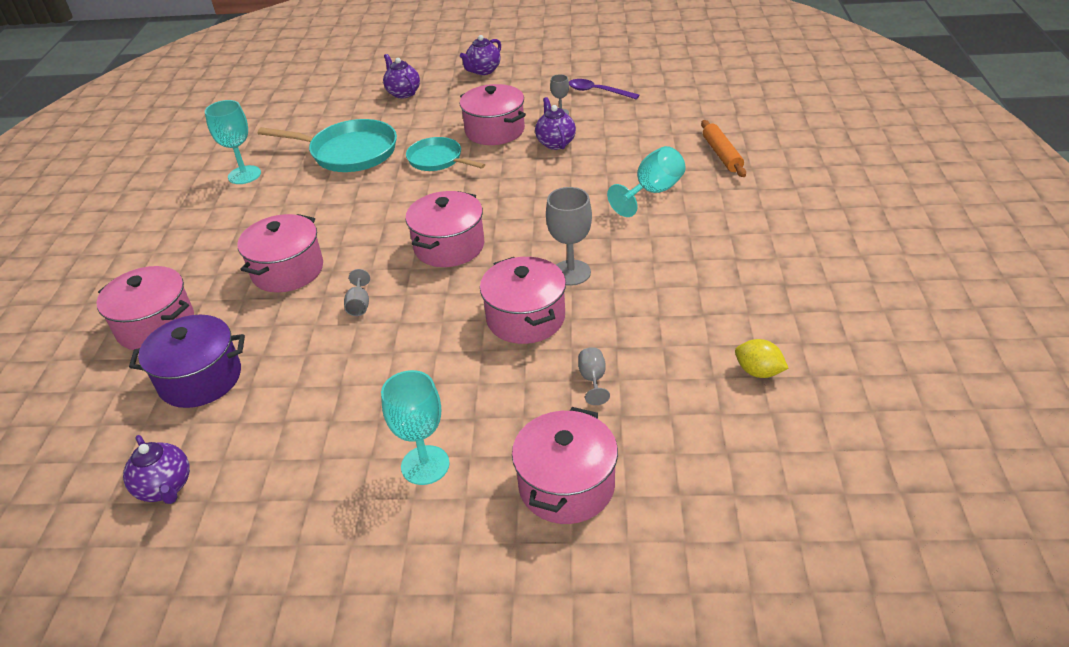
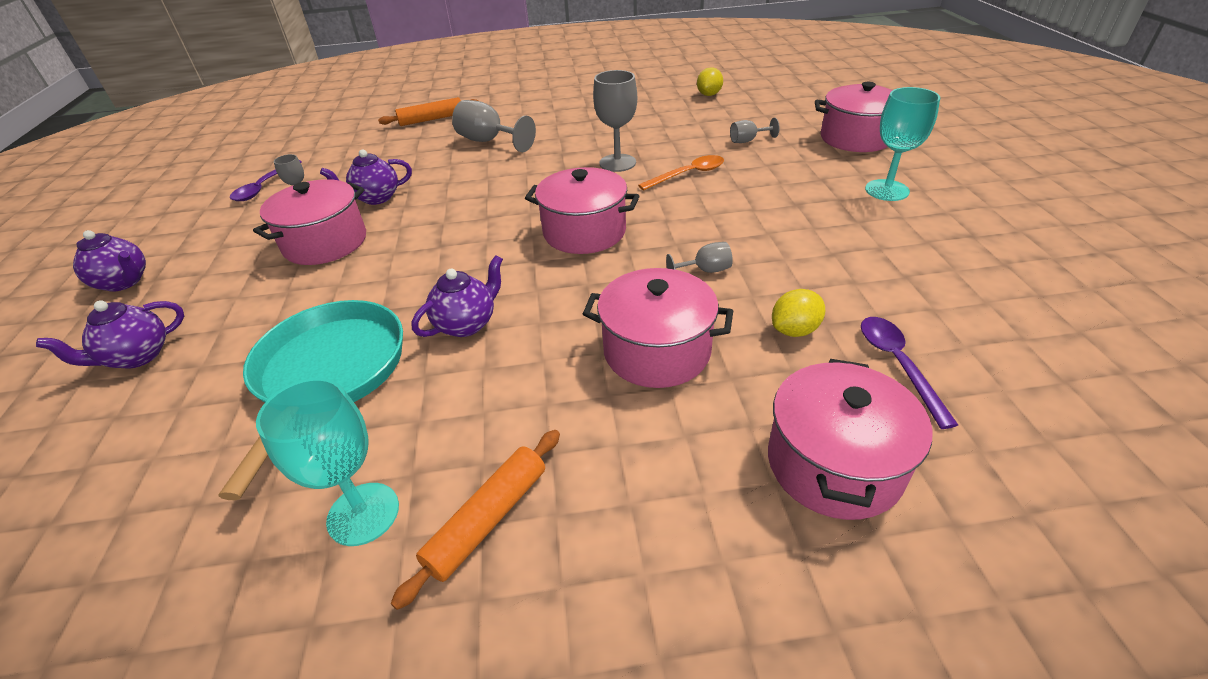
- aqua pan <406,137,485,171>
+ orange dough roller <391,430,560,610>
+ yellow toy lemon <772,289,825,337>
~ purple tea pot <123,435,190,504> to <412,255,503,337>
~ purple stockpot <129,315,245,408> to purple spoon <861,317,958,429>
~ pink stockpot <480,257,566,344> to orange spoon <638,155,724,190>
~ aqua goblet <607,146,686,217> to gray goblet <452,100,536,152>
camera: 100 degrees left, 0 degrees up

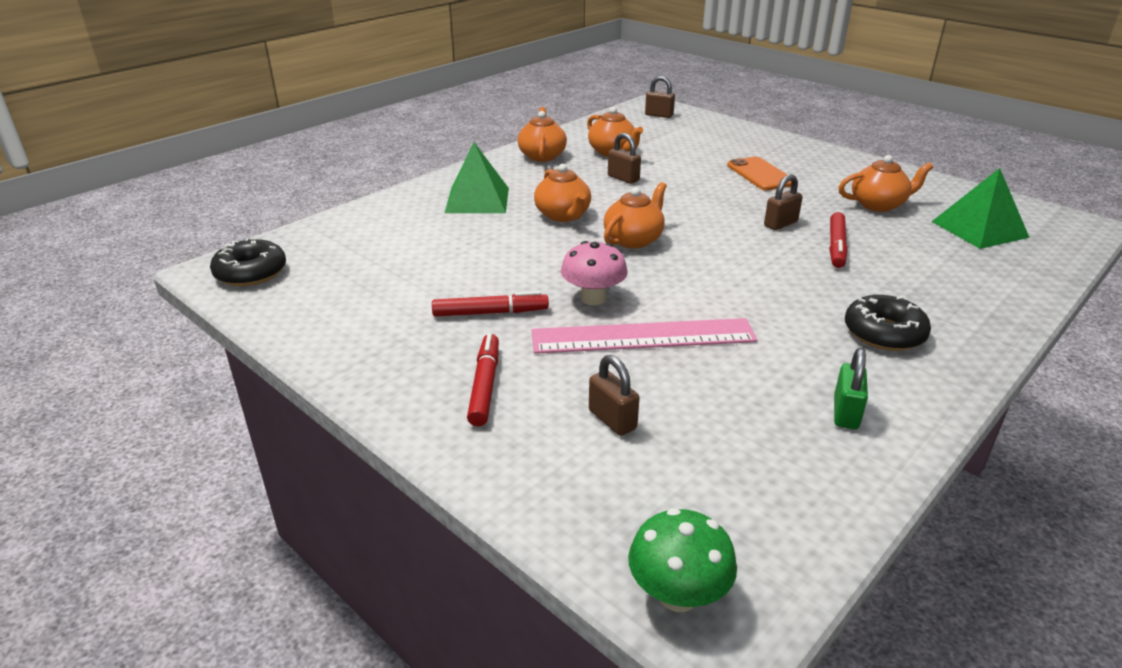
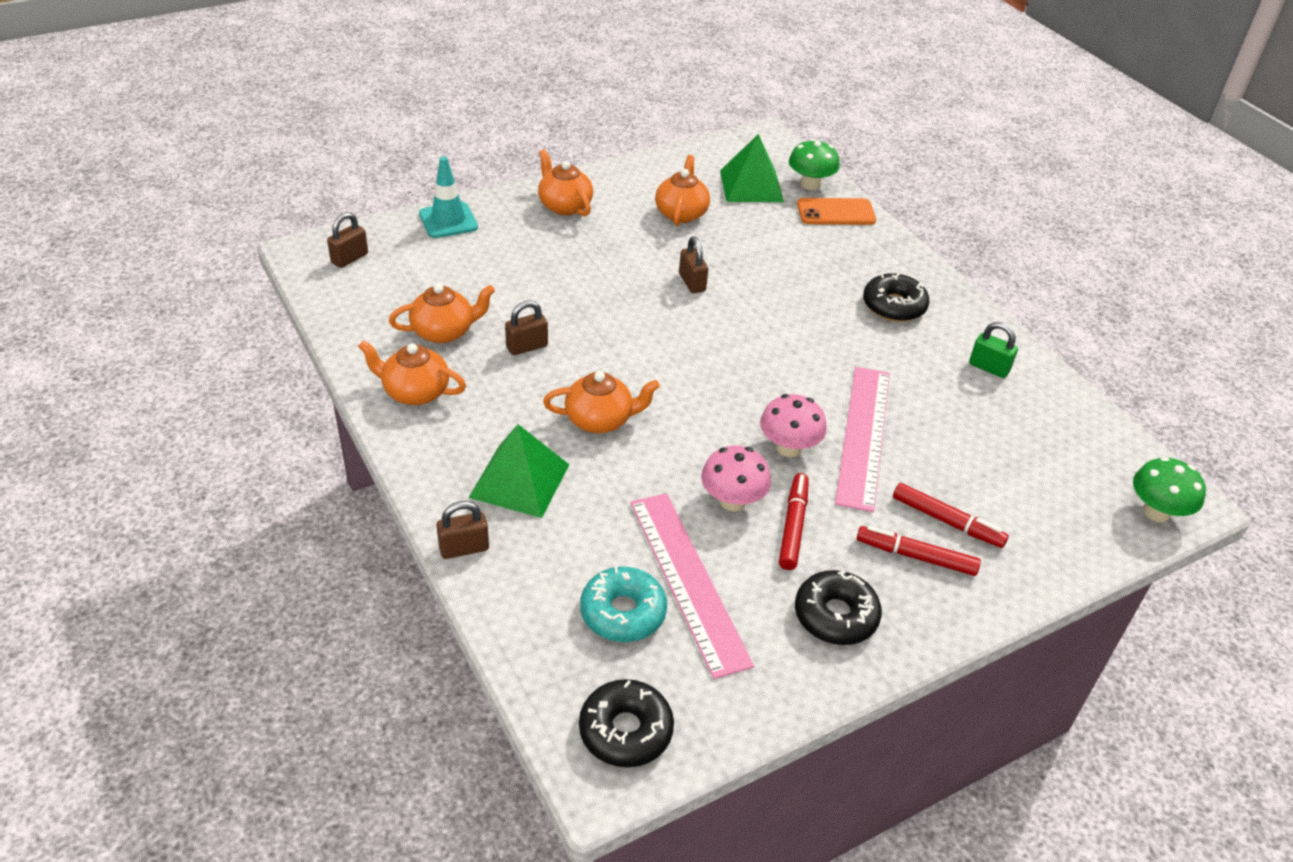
+ aqua road cone <419,156,478,238>
+ aqua donut <580,567,667,642>
+ pink ruler <630,493,754,679>
+ pink mushroom <701,445,771,511>
+ leaf-green mushroom <789,139,840,190>
+ ebony donut <795,570,882,645>
~ brown lock <589,355,639,436> to <436,501,489,559>
~ orange tea pot <604,182,667,249> to <538,149,593,216>
~ orange mobile phone <727,157,791,191> to <797,198,876,225>
~ crimson marker <830,212,848,268> to <893,483,1009,548>
camera: 75 degrees left, 10 degrees up

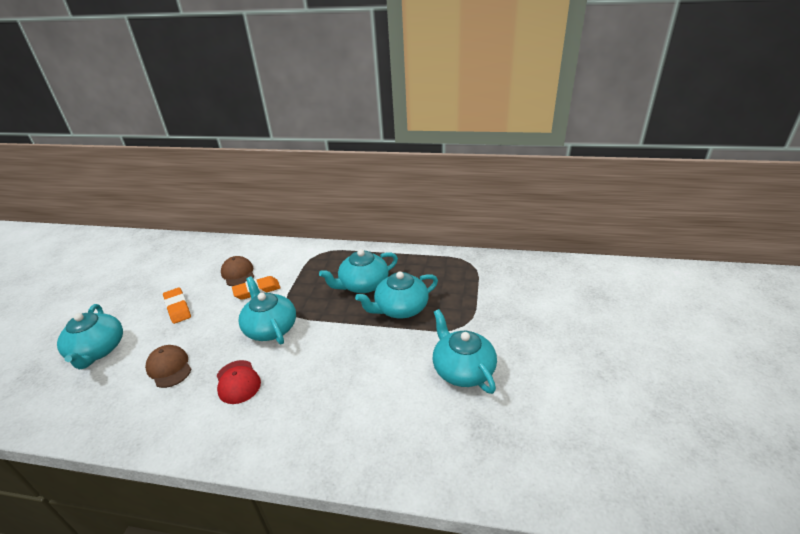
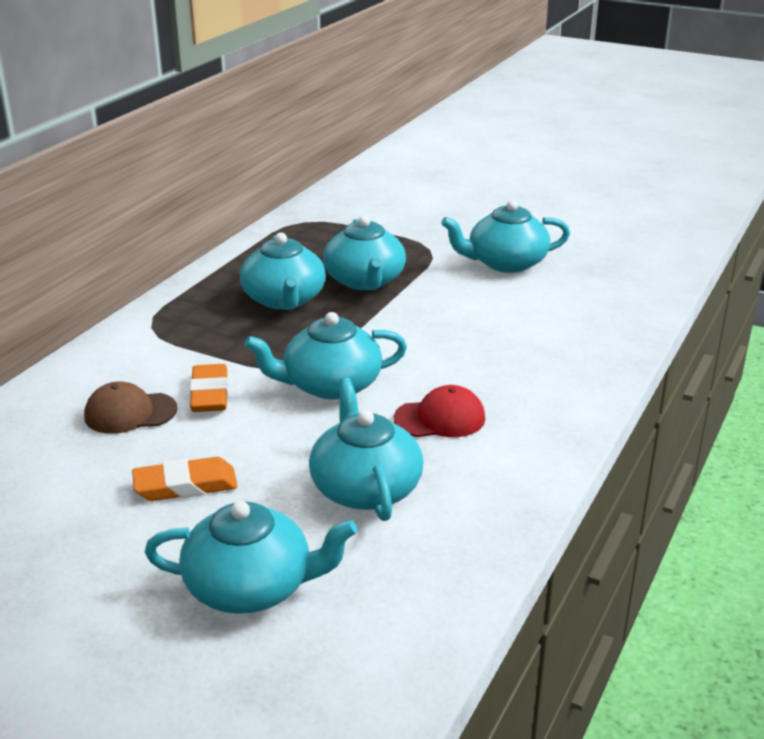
~ brown peaked cap <145,345,192,388> to aqua tea pot <309,378,423,521>
camera: 75 degrees left, 5 degrees down

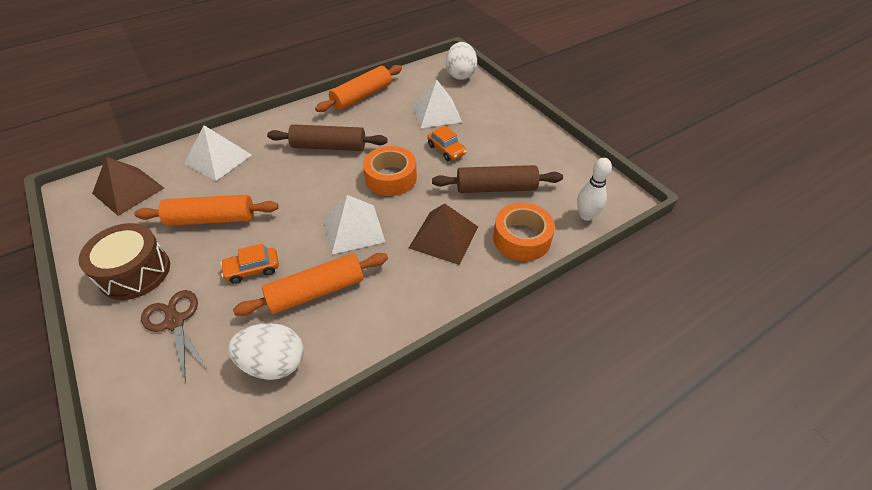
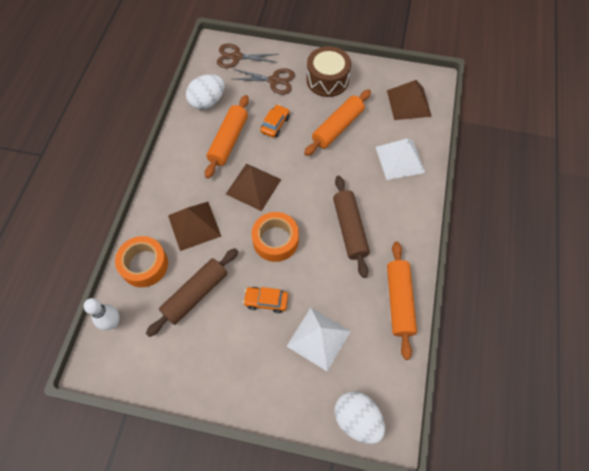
+ brown scissors <217,44,278,68>
~ white pyramid <323,195,385,254> to brown pyramid <226,164,281,211>
~ brown dough roller <267,124,388,151> = <333,176,370,278> 60 degrees counterclockwise
camera: 135 degrees right, 15 degrees up

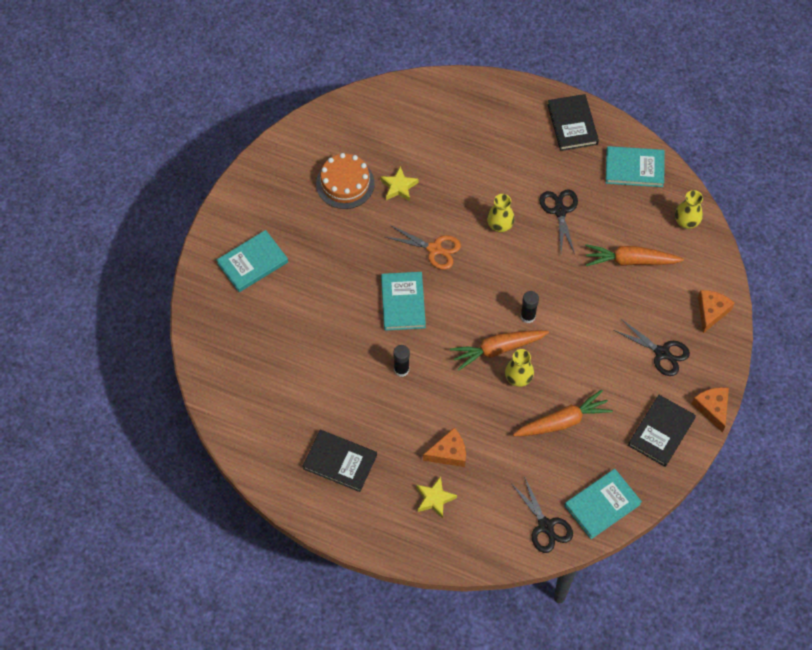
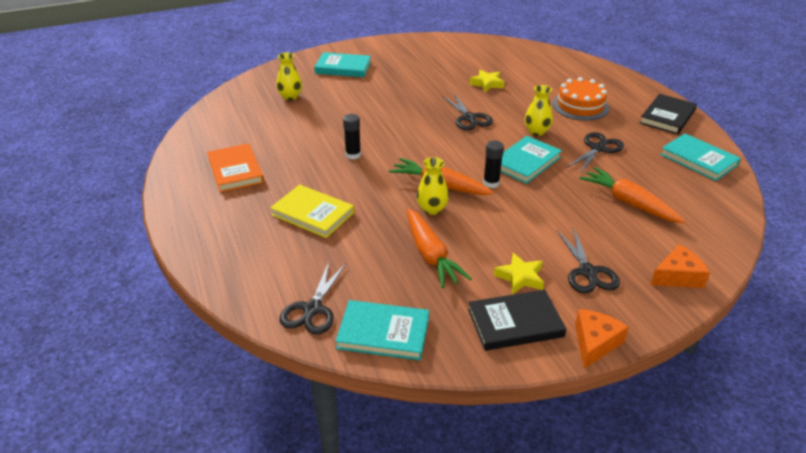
~ orange cake <316,153,375,209> to <552,77,609,120>
~ aqua hardback <381,272,426,331> to <501,136,562,184>
~ yellow star <416,476,457,519> to <493,253,544,295>
~ yellow vase <675,190,703,229> to <276,53,302,100>
~ orange cheese <423,428,466,467> to yellow hardback <270,184,354,238>
~ ebony hardback <303,430,377,492> to orange hardback <207,143,264,192>
~ orange scissors <385,225,461,270> to ebony scissors <442,93,493,130>
~ orange toy carrot <513,390,613,436> = <407,208,472,288> 45 degrees clockwise
camera: 45 degrees right, 25 degrees down

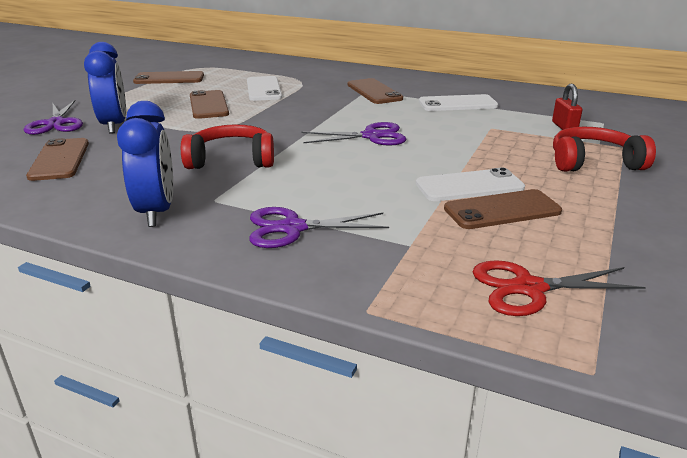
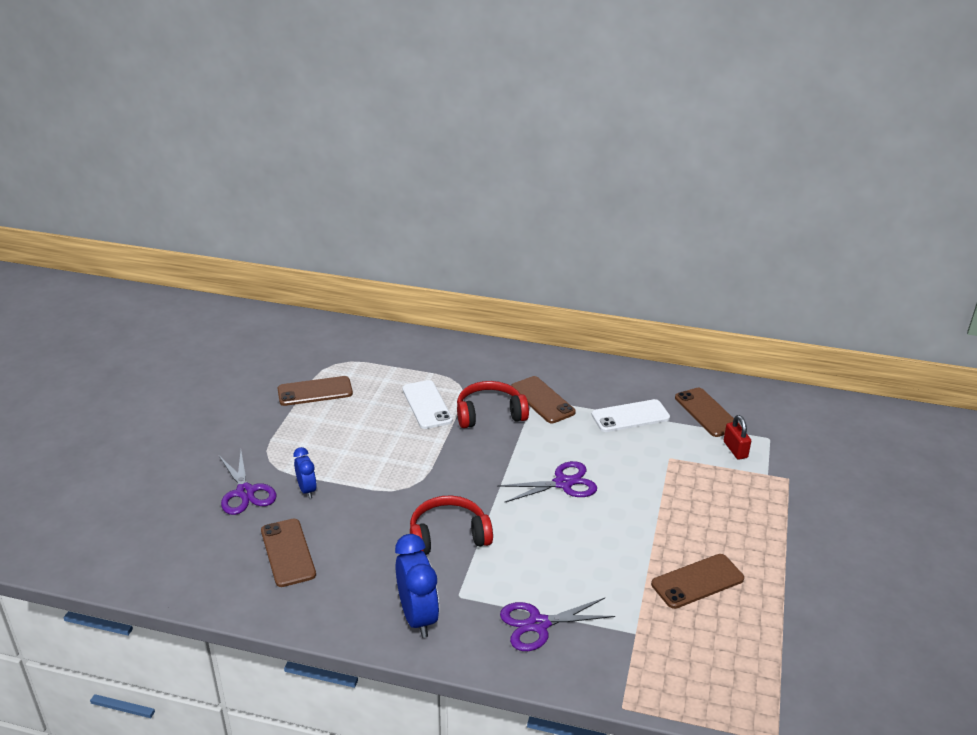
- white mobile phone <416,168,525,201>
- crimson scissors <473,260,646,316>
~ brown mobile phone <190,90,229,119> to <675,388,741,437>
~ crimson headphones <553,127,656,172> to <457,381,529,428>
~ cobalt bedside clock <84,42,126,134> = <293,447,317,499> x0.58
camera: 10 degrees left, 5 degrees up

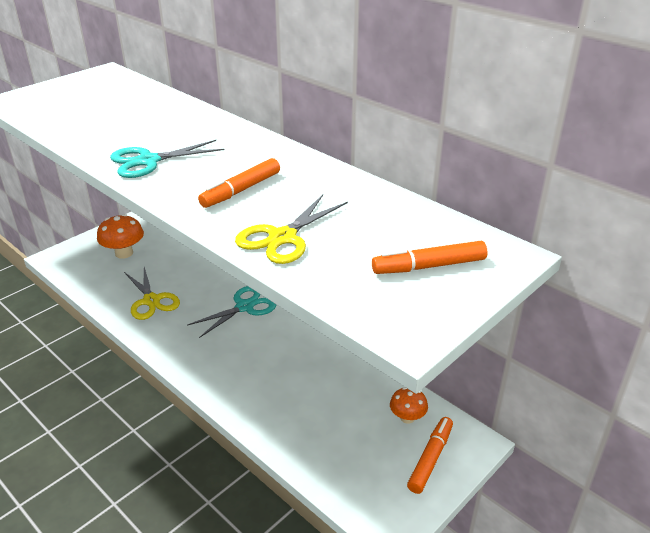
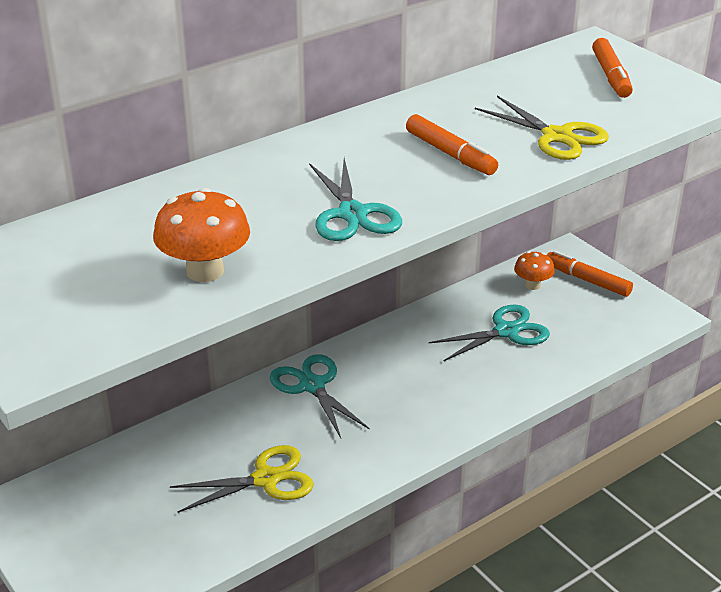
+ aqua scissors <429,304,550,362>
~ orange mushroom <97,214,144,259> to <153,188,250,282>
camera: 80 degrees left, 0 degrees up

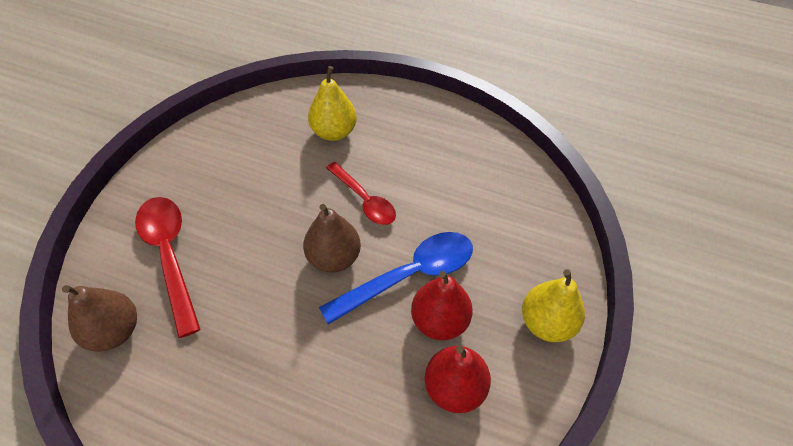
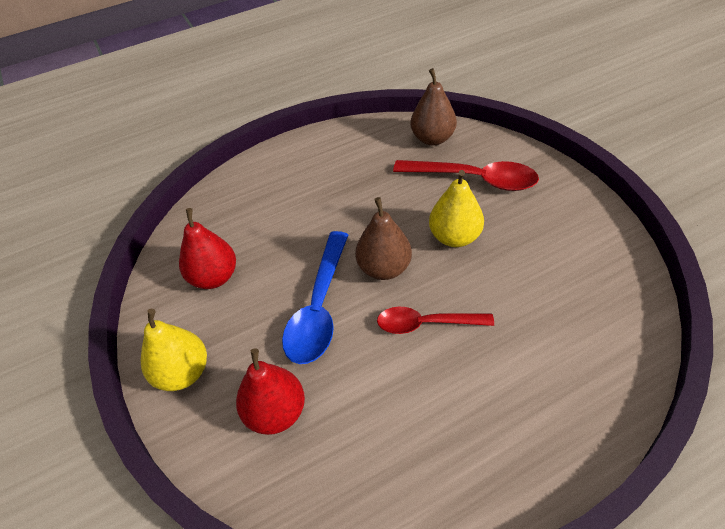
~ yellow pear fruit <308,66,357,141> to <429,170,484,247>
~ crimson pear fruit <411,271,473,340> to <236,348,305,435>
camera: 135 degrees right, 5 degrees down

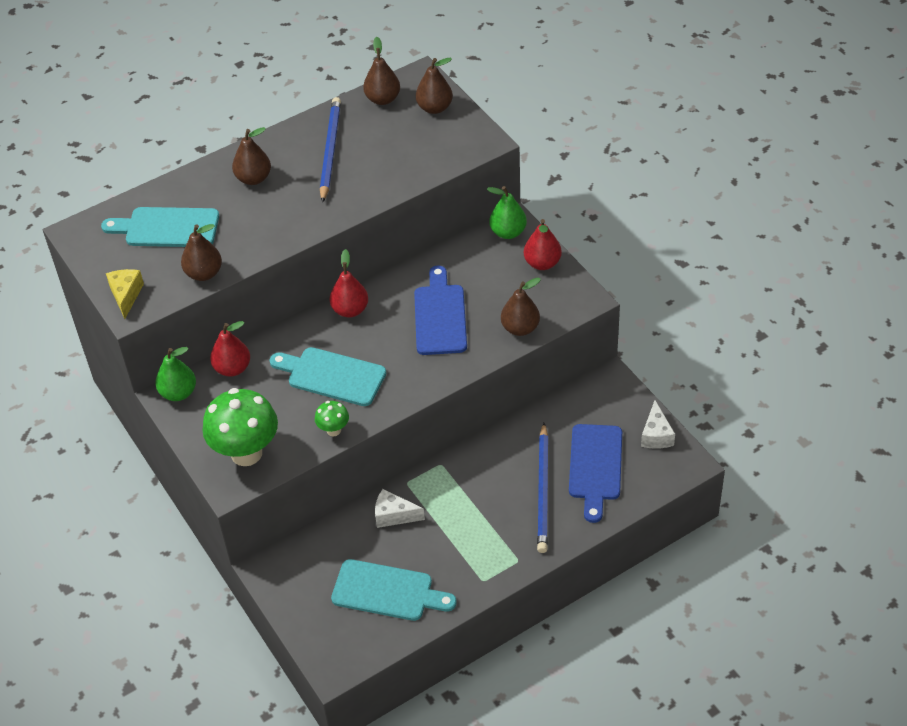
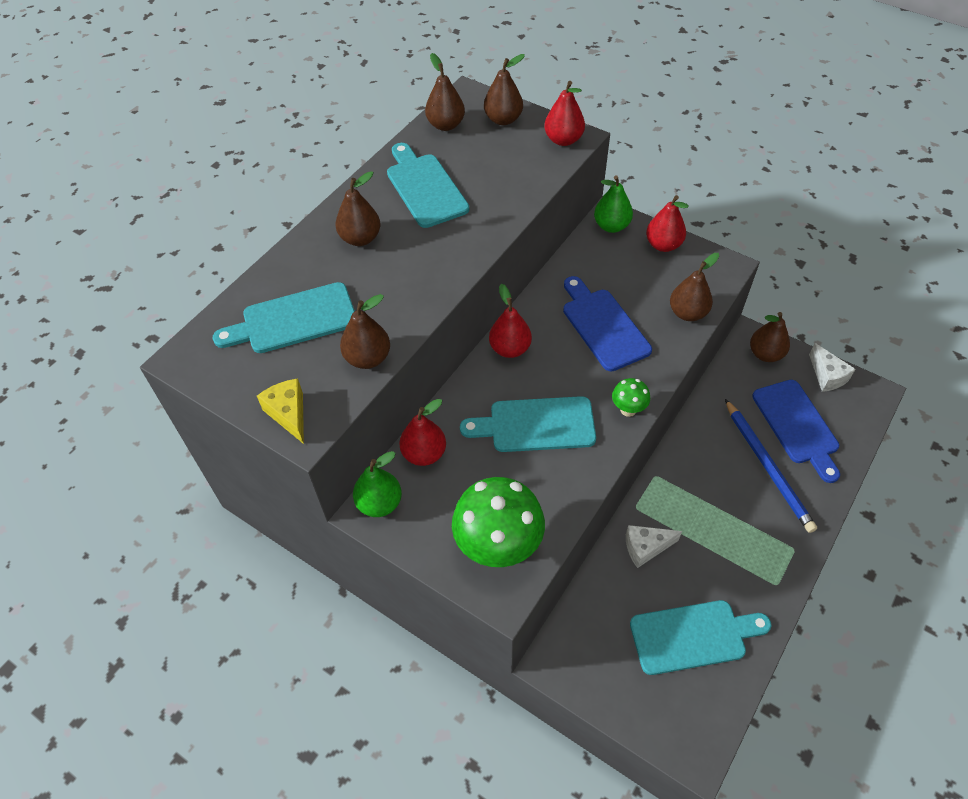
+ crimson pear fruit <544,81,585,146>
+ brown pear fruit <750,312,790,362>
~ leaf-green mushroom <315,401,349,436> to <612,378,650,417>
~ cobalt pencil <320,97,341,203> to aqua chopping board <387,143,469,228>
camera: 25 degrees left, 5 degrees up

